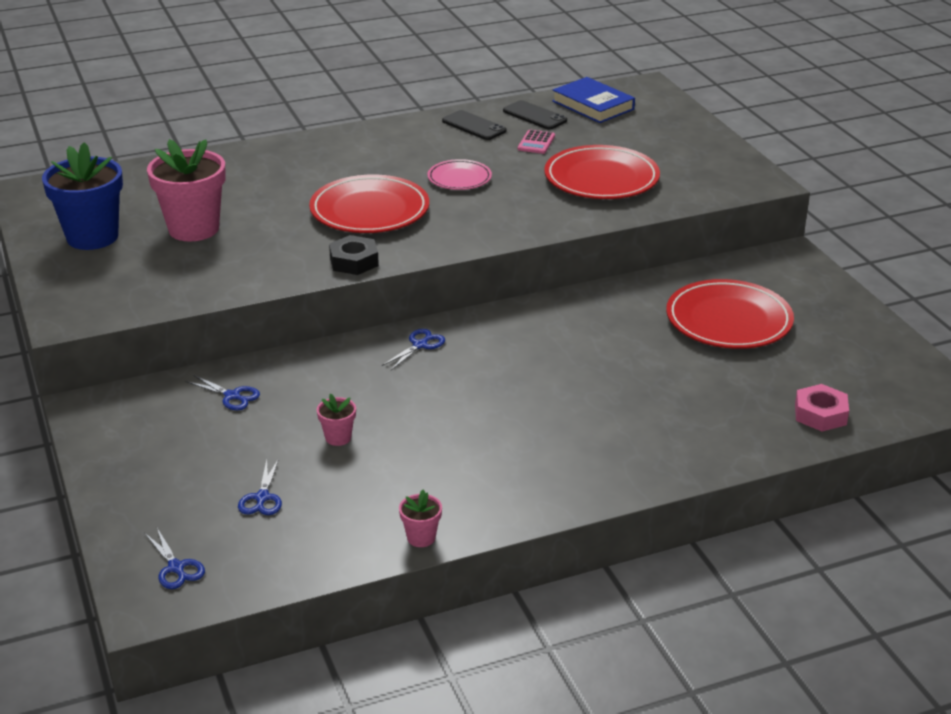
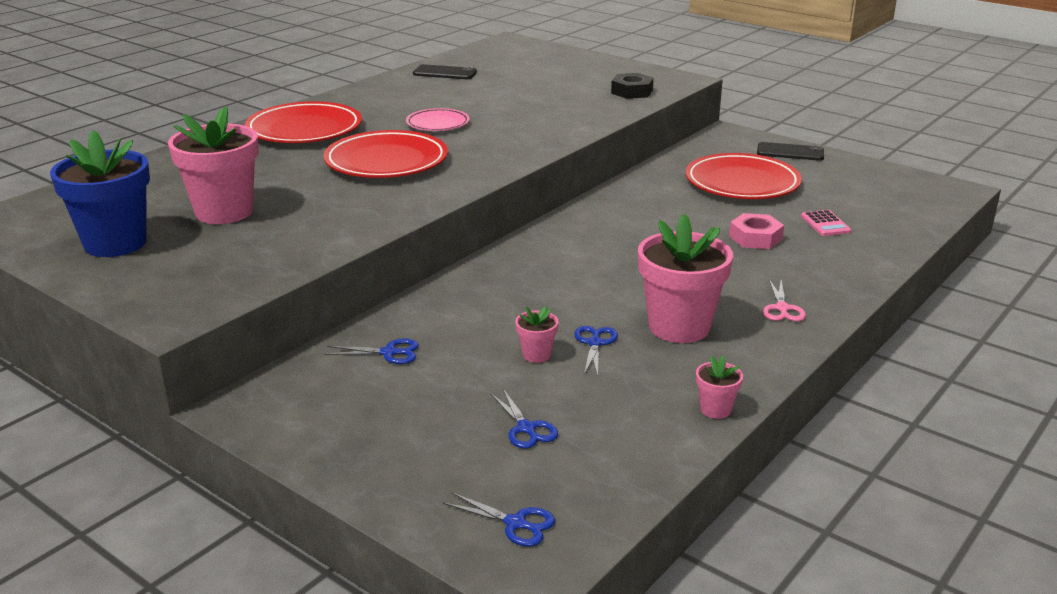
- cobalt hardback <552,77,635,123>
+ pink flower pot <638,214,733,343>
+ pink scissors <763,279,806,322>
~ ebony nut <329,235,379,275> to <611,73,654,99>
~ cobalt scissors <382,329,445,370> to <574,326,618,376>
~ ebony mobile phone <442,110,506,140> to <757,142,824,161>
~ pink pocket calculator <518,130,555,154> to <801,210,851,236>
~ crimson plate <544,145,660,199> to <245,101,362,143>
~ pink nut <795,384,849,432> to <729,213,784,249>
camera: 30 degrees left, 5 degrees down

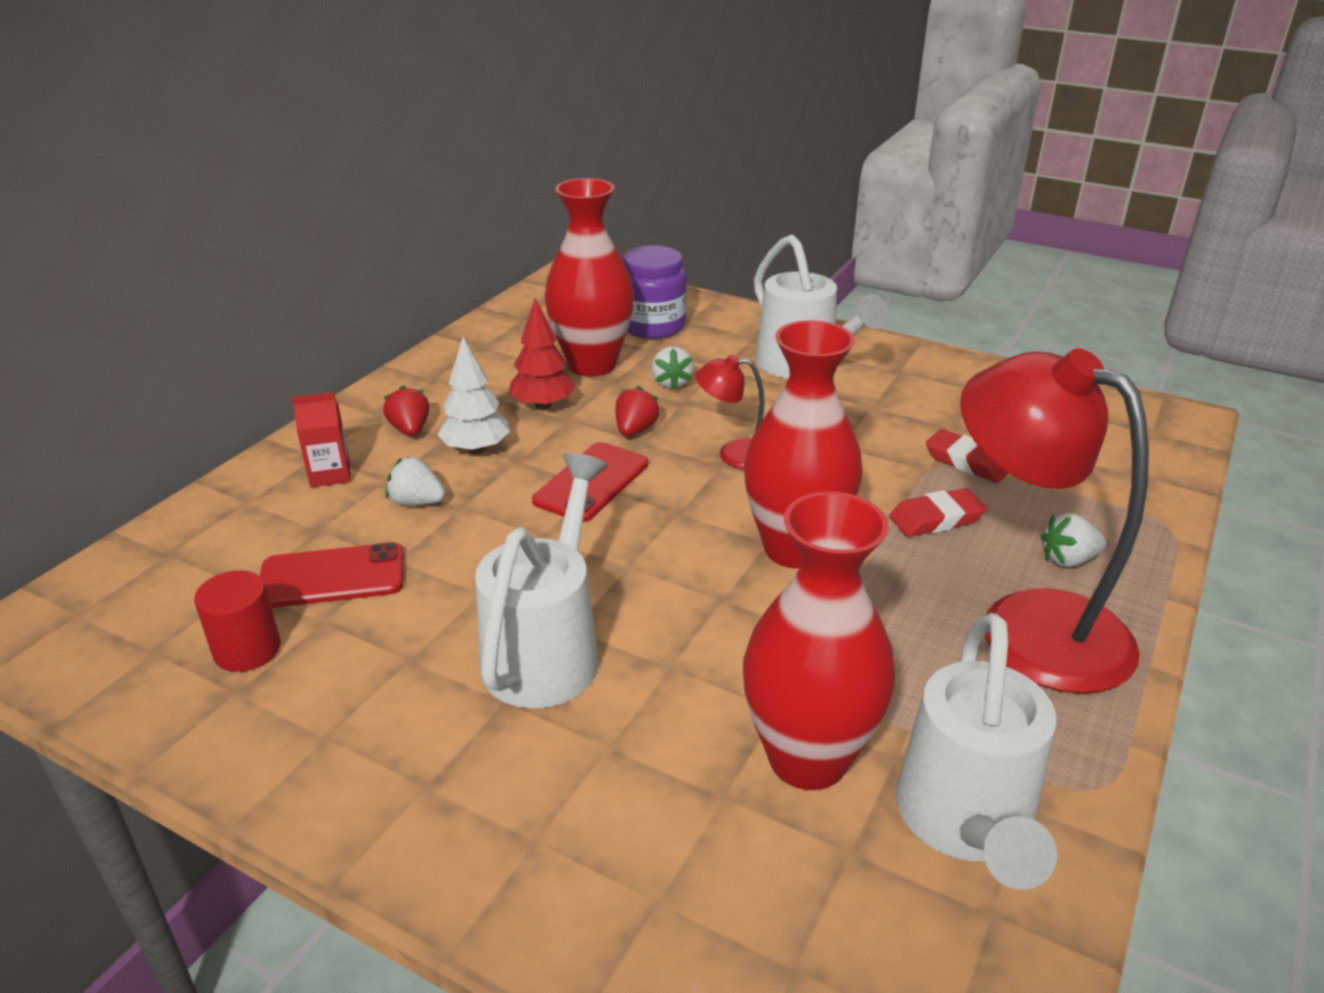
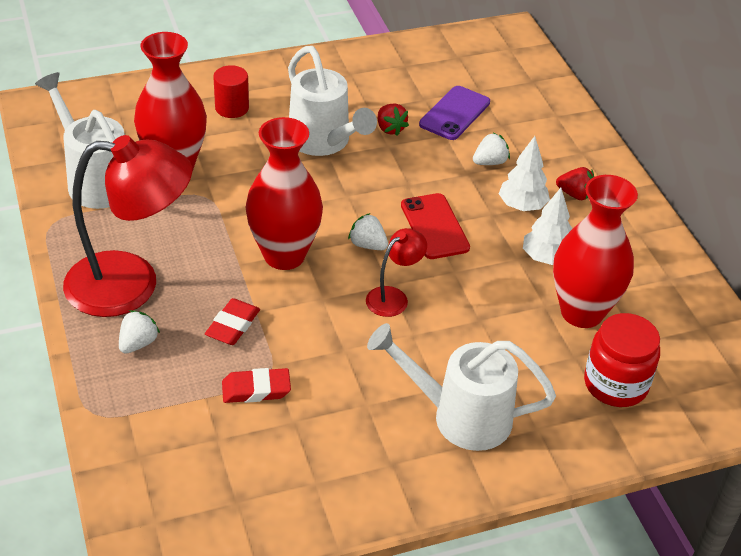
- crimson carton <292,392,350,487>
~ crimson solid cylinder <194,570,281,672> to <213,65,249,118>
~ crimson strawberry <616,386,660,436> to <378,104,409,136>
~ white strawberry <651,346,694,390> to <348,213,388,250>
~ crimson mobile phone <260,542,404,608> to purple mobile phone <419,86,490,140>
~ crimson fir tree <509,298,576,410> to white fir tree <523,188,572,265>
~ purple jar <623,245,687,339> to crimson jar <584,313,660,407>
camera: 130 degrees right, 10 degrees up

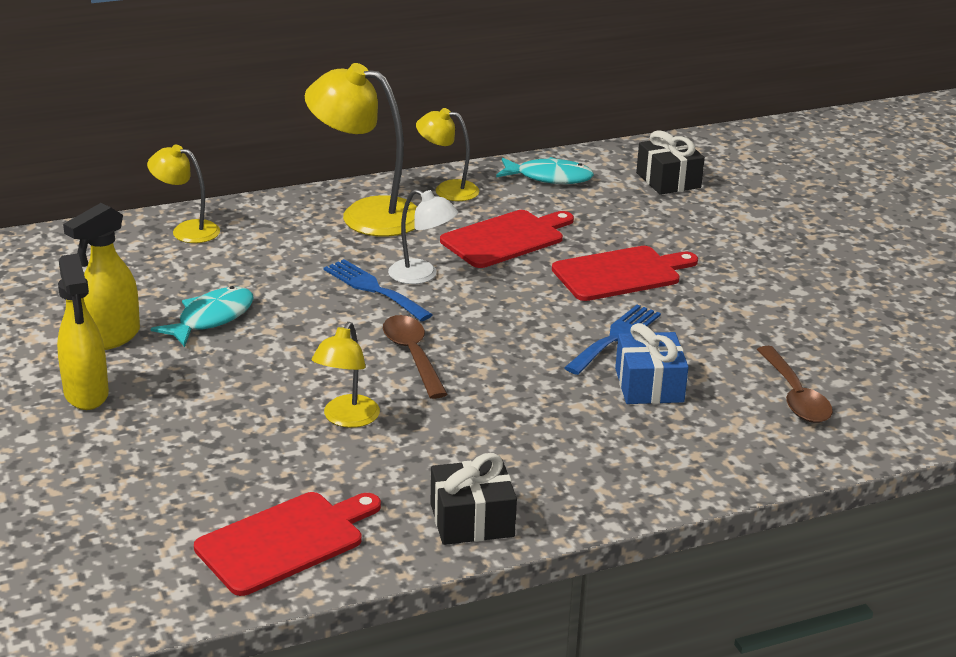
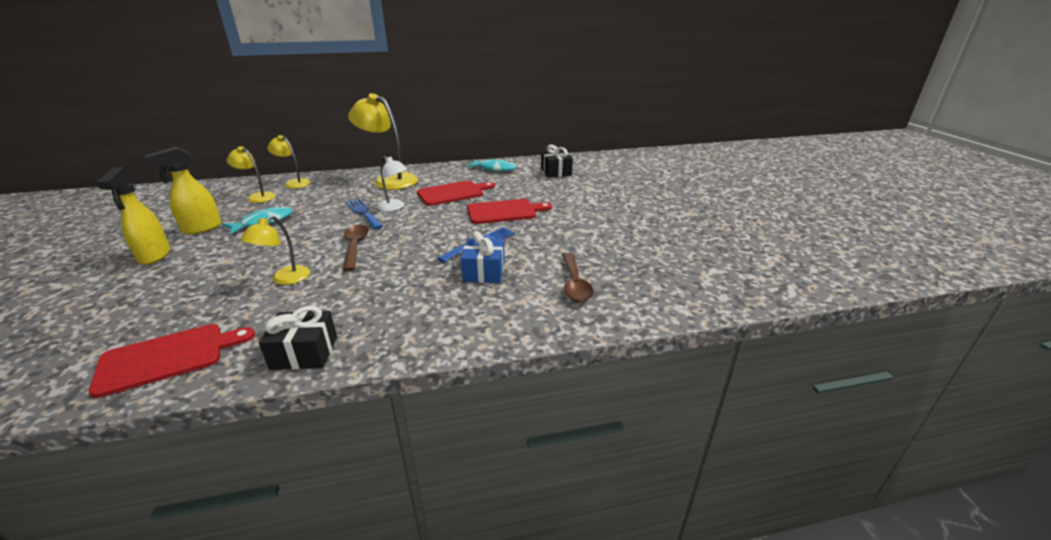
~ yellow lamp <416,108,480,201> to <227,146,276,203>
camera: 10 degrees right, 0 degrees up

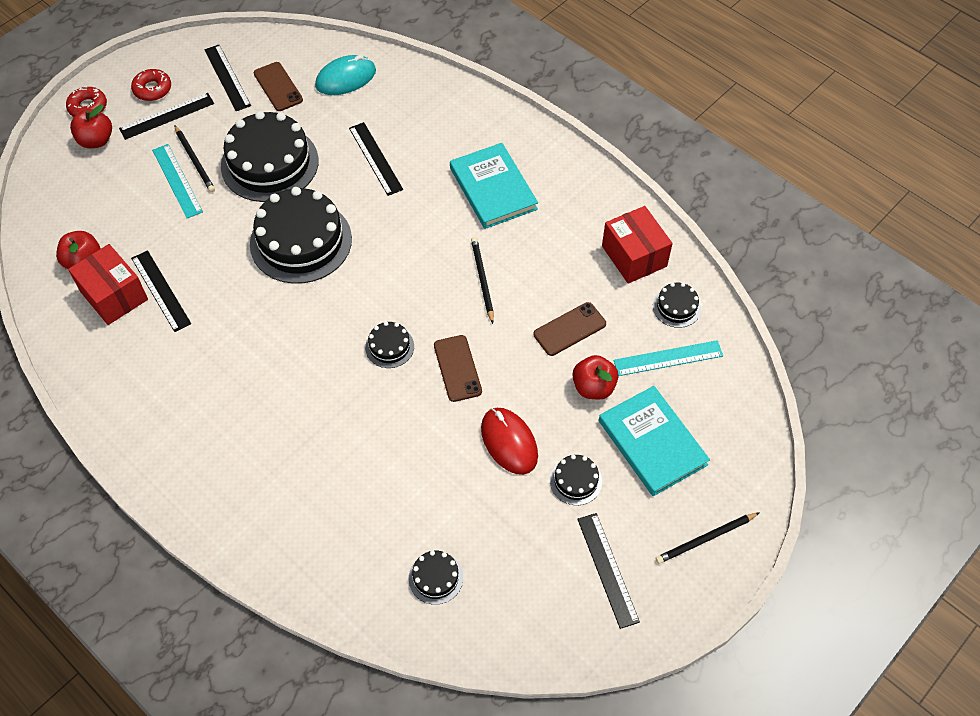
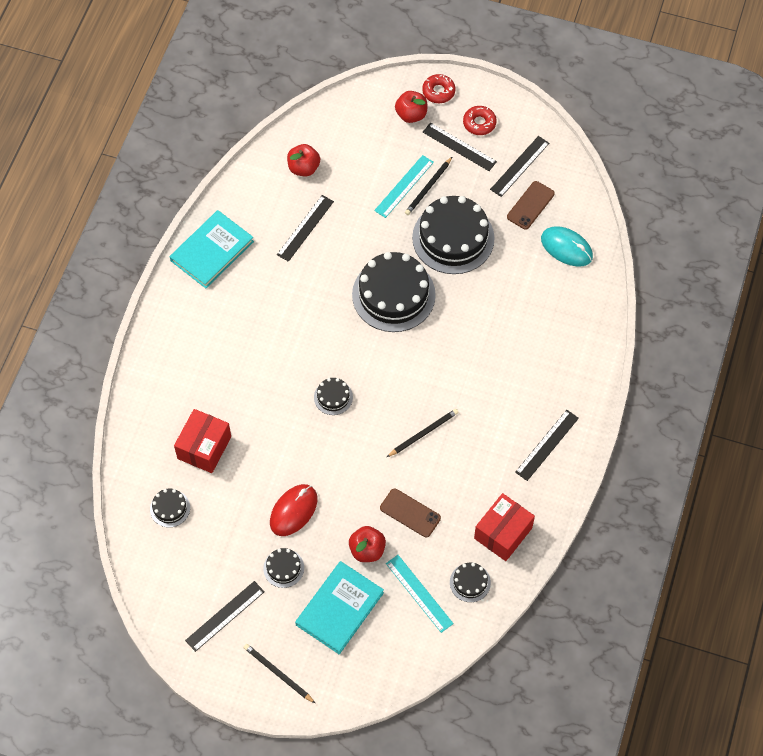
- brown mobile phone <434,335,482,402>
~ crimson parcel <68,244,148,325> to <174,409,231,473>
~ ebony ruler <349,122,403,196> to <515,410,579,481>
~ aqua hardback <450,143,538,229> to <170,210,254,288>
camera: 65 degrees right, 5 degrees up

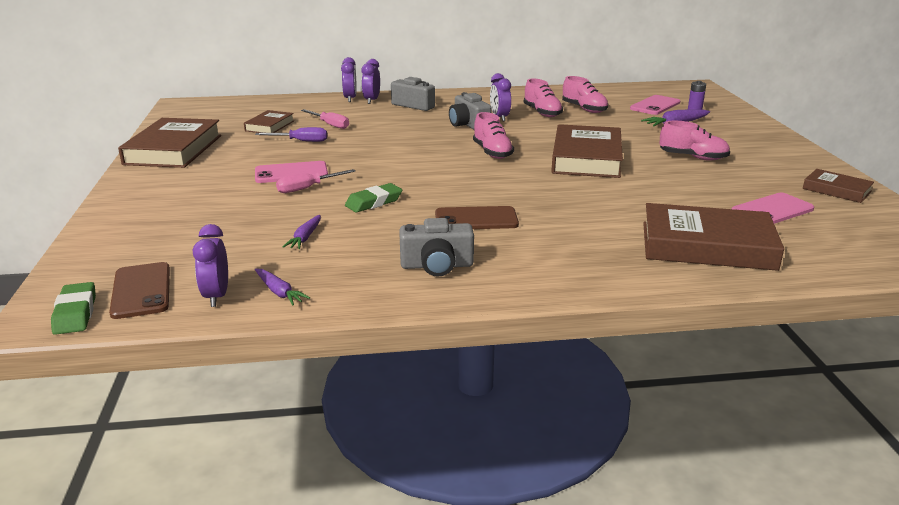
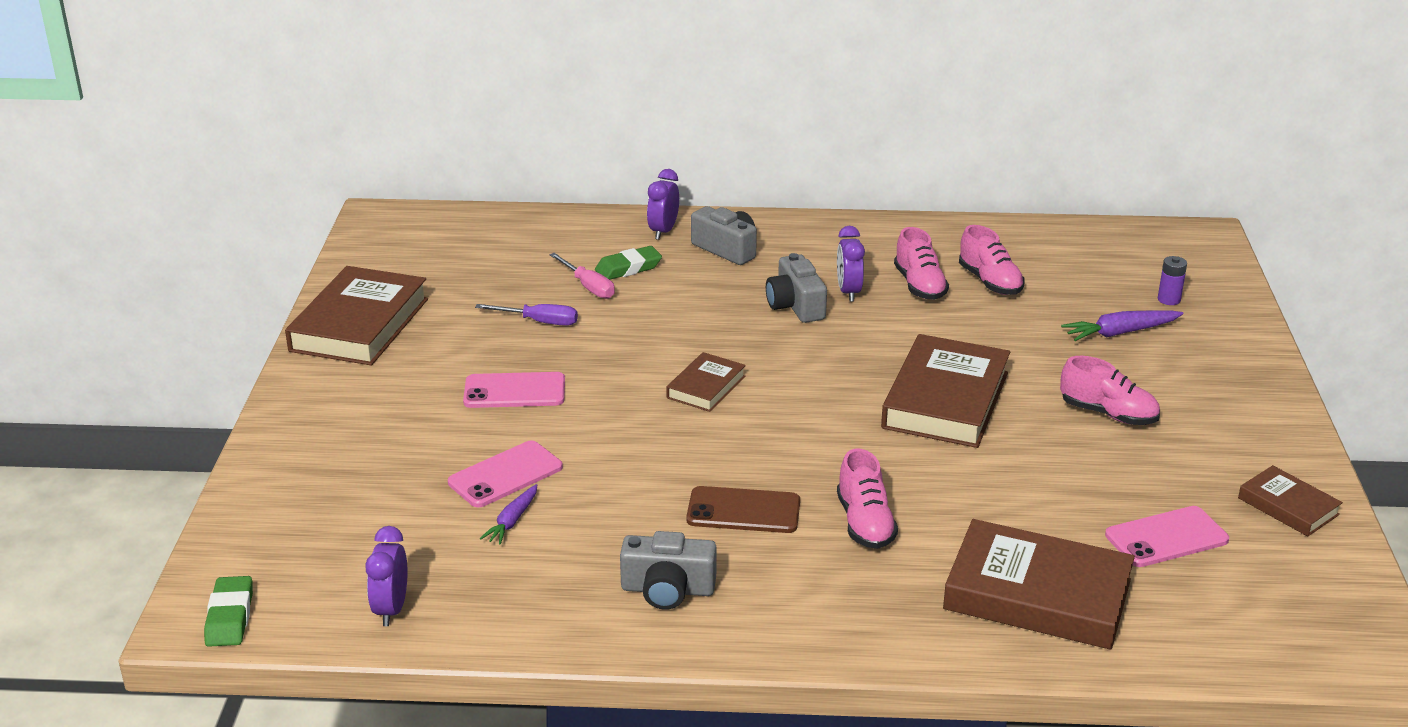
- brown mobile phone <109,262,170,319>
- purple toy carrot <255,269,310,306>
- pink flat screwdriver <276,169,356,193>
- purple bedside clock <341,57,357,102>
~ brown hardback <244,110,294,133> to <666,352,746,412>
~ leaf-green eraser <345,183,402,213> to <595,246,662,280>
~ pink sneaker <473,112,514,159> to <837,449,898,549>
~ pink mobile phone <630,95,680,115> to <448,441,563,507>
camera: 10 degrees right, 5 degrees up

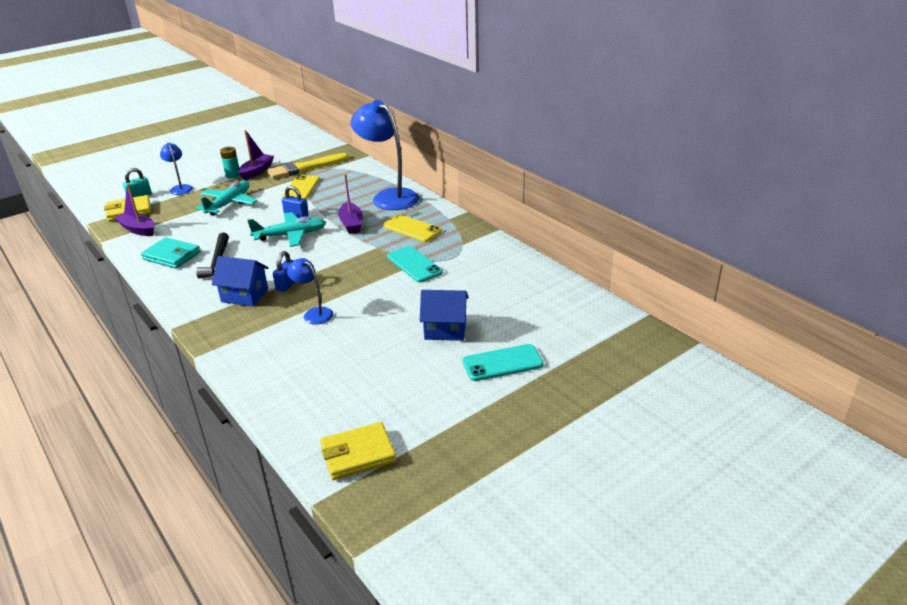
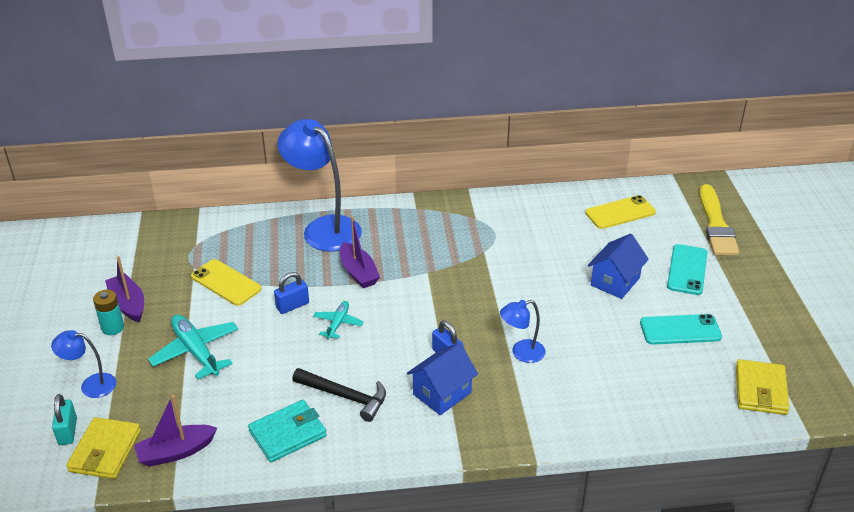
~ yellow paint brush <267,153,349,179> to <699,184,739,256>
~ yellow mobile phone <383,214,442,242> to <585,195,656,229>
~ aqua mobile phone <387,246,443,282> to <640,314,722,345>
~ purple boat <338,173,363,234> = <340,216,380,288> 45 degrees clockwise
~ cobalt lamp <350,100,419,210> = <277,119,362,252> 60 degrees clockwise
~ aqua toy plane <247,212,326,247> = <313,301,364,339> x0.57
camera: 60 degrees left, 5 degrees up

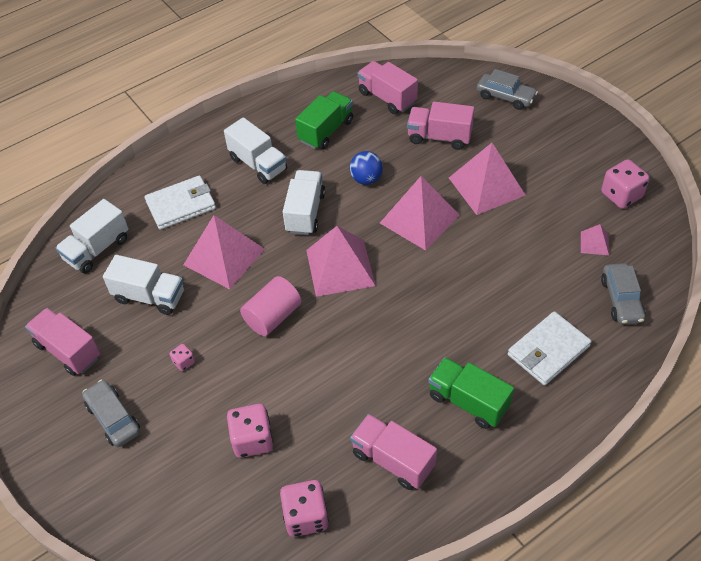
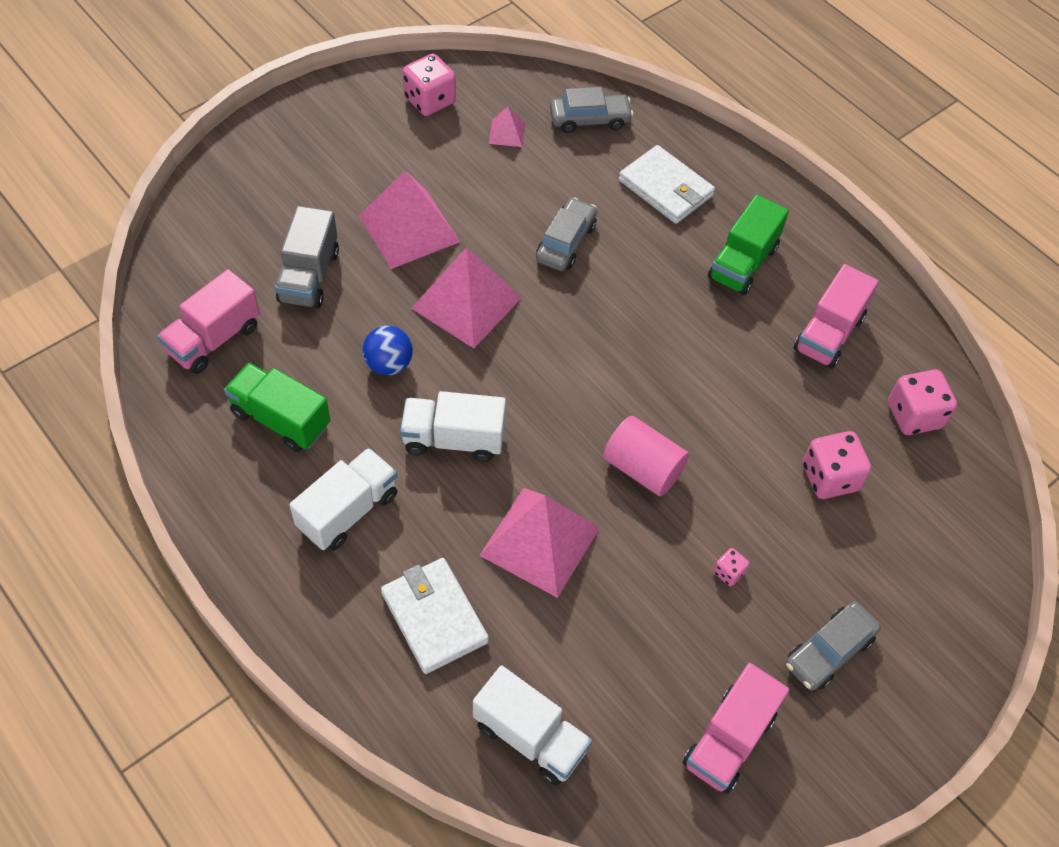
- white truck <103,255,184,315>
- pink pyramid <306,226,376,297>
~ gray toy car <477,69,538,110> to <536,197,597,271>
~ pink truck <407,102,475,150> to gray truck <275,206,339,309>
camera: 100 degrees left, 5 degrees up

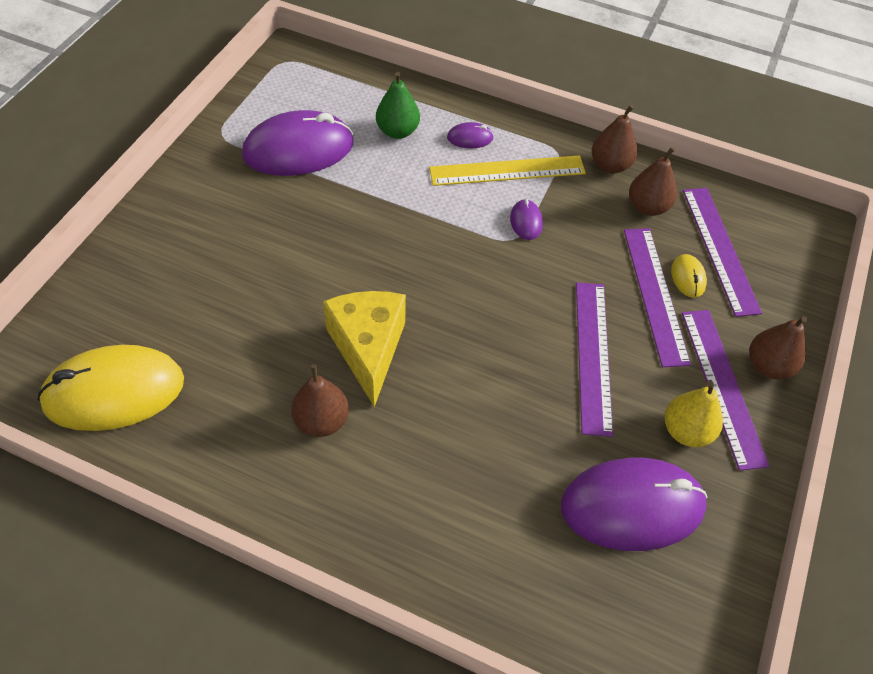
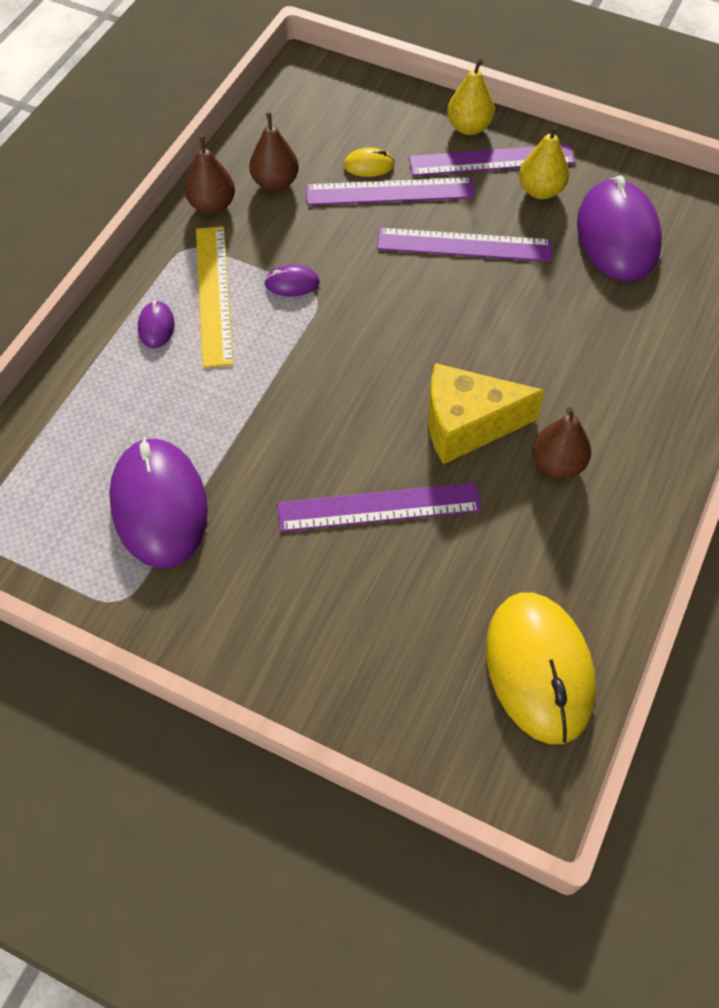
- leaf-green pear fruit <376,72,420,139>
~ purple ruler <683,188,762,317> to <277,482,482,532>
~ brown pear fruit <749,316,808,379> to yellow pear fruit <447,58,495,135>
camera: 85 degrees left, 5 degrees up

